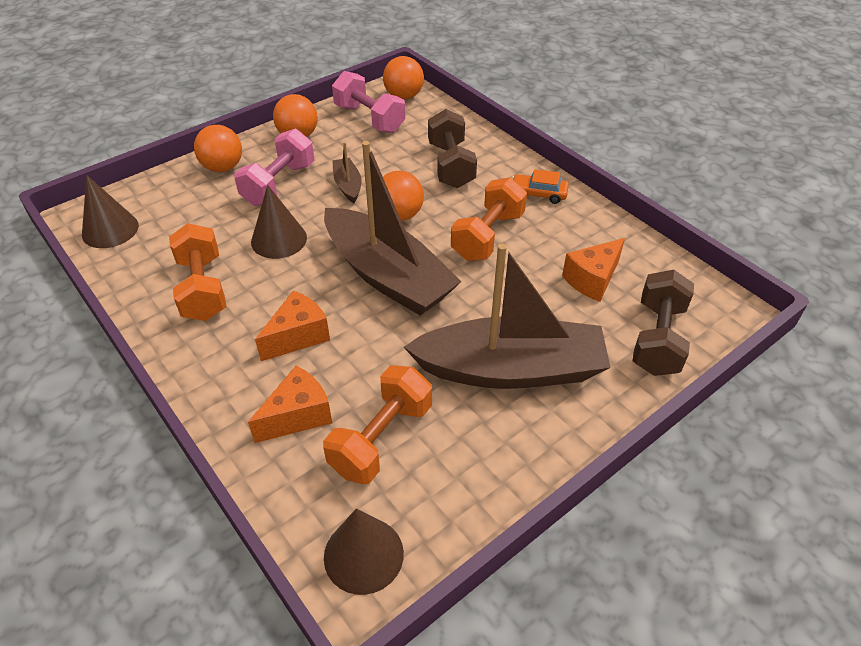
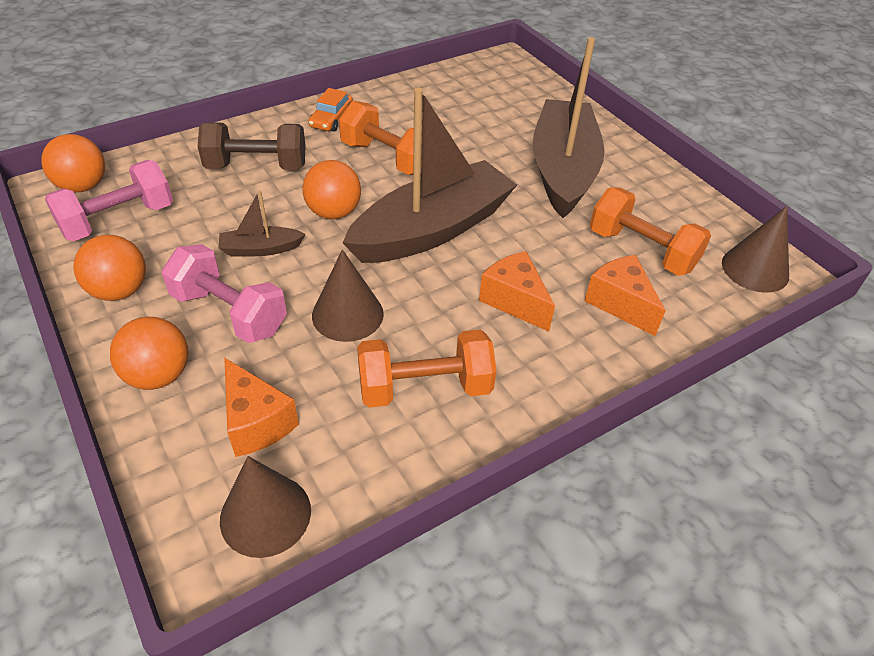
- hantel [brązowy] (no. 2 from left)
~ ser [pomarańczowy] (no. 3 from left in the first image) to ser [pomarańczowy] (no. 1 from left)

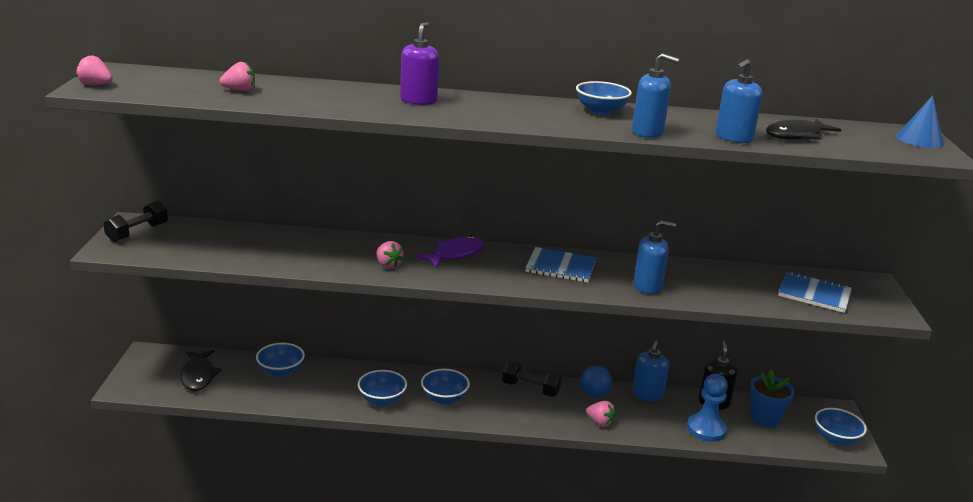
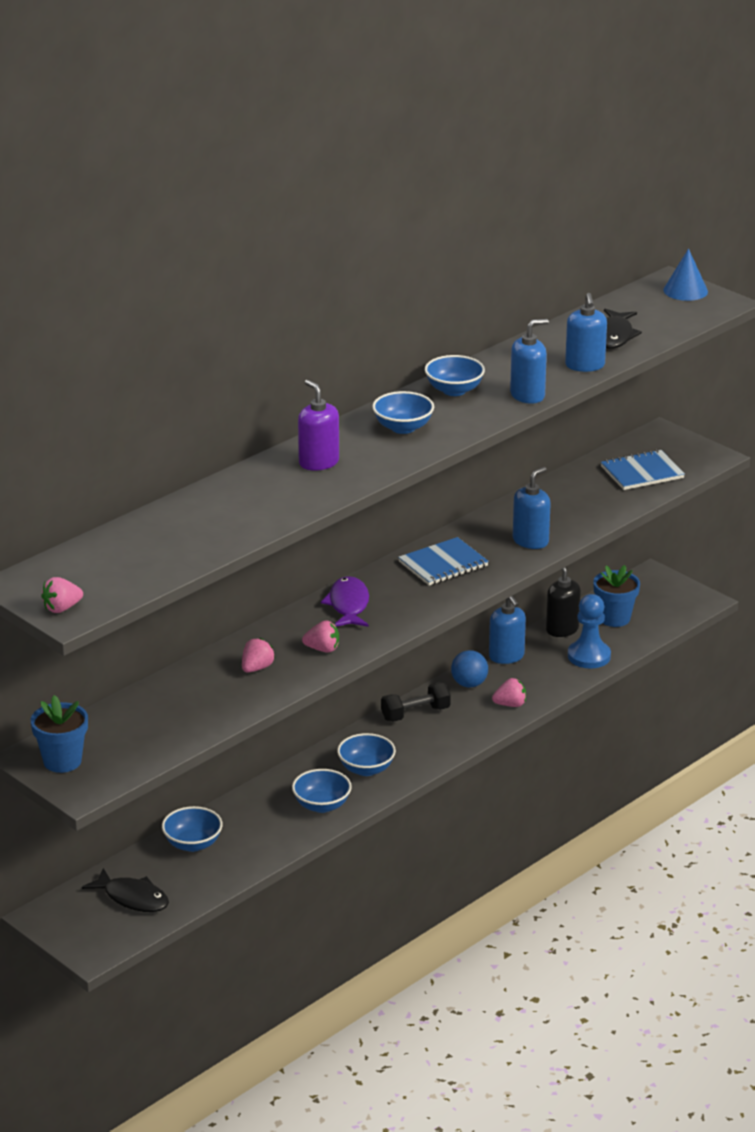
~ truskawka [różowy] (no. 2 from left)
~ miska [niebieski] (no. 5 from left in the first image) to miska [niebieski] (no. 4 from left)
~ hantel [czarny] (no. 1 from left) to doniczka [niebieski] (no. 1 from left)

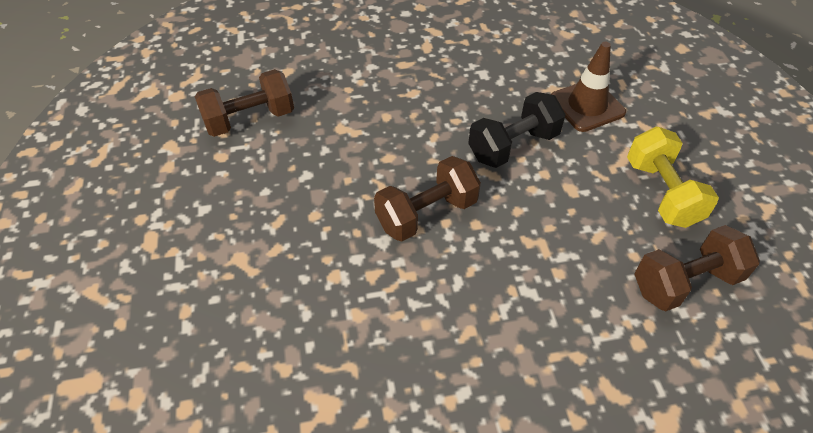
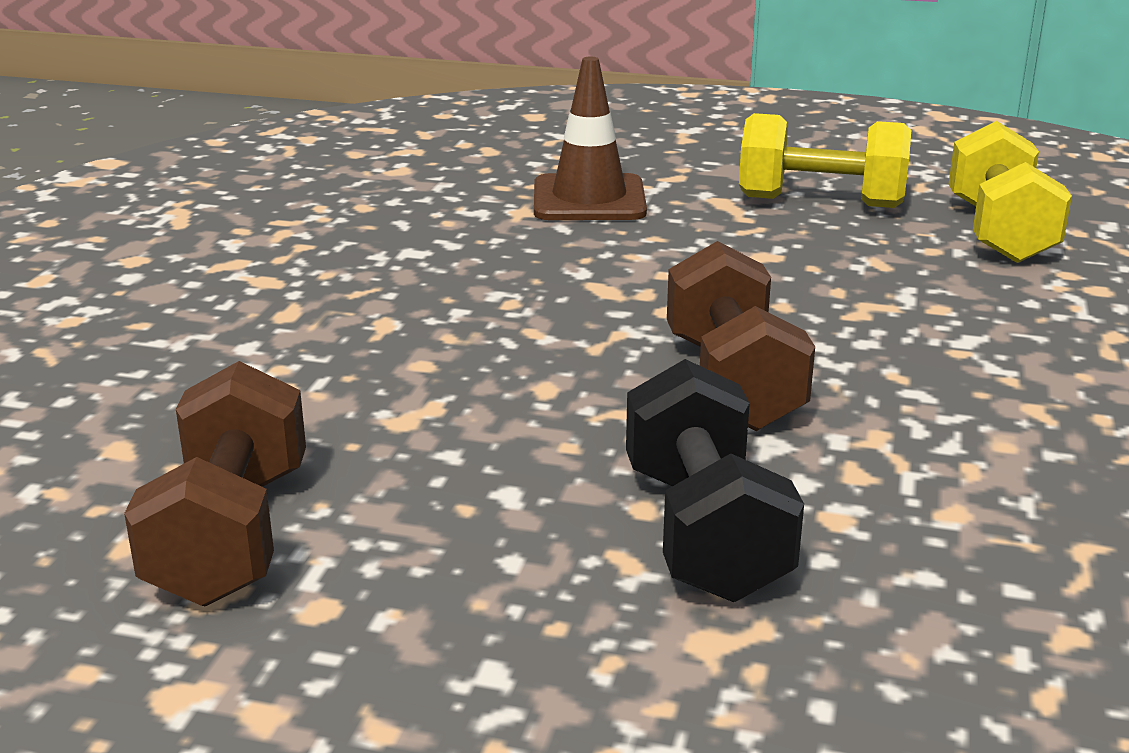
~ hantel [czarny]
~ hantel [brązowy] (no. 3 from left) to hantel [żółty] (no. 2 from left)

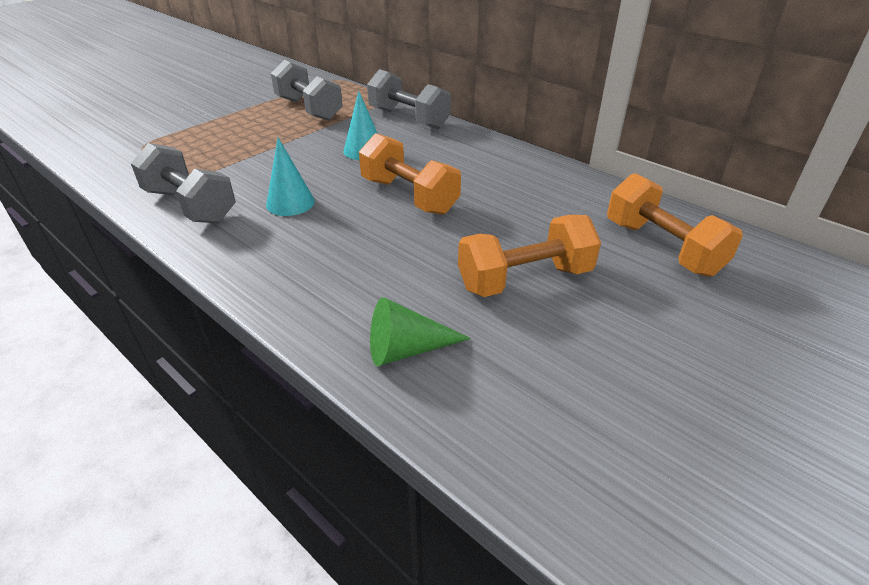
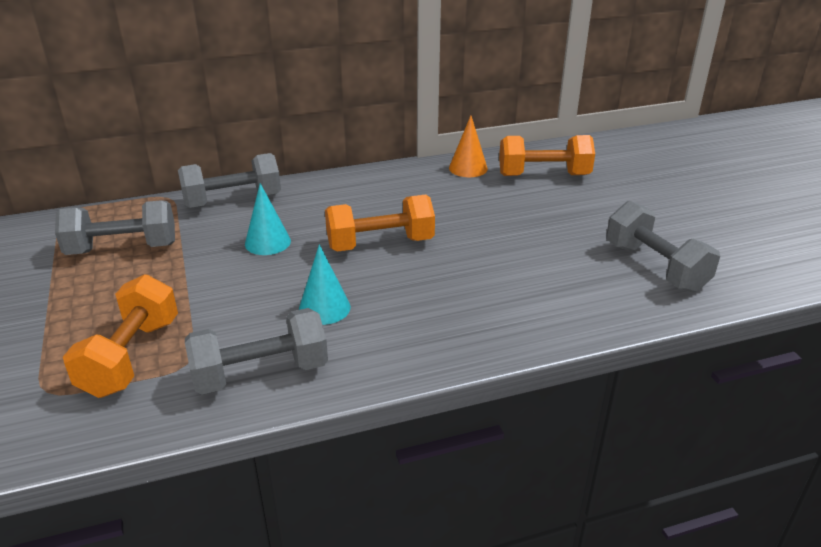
- stożek [zielony]
+ stożek [pomarańczowy]
+ hantel [szary] (no. 4 from left)
~ hantel [pomarańczowy] (no. 2 from left in the first image) to hantel [pomarańczowy] (no. 1 from left)

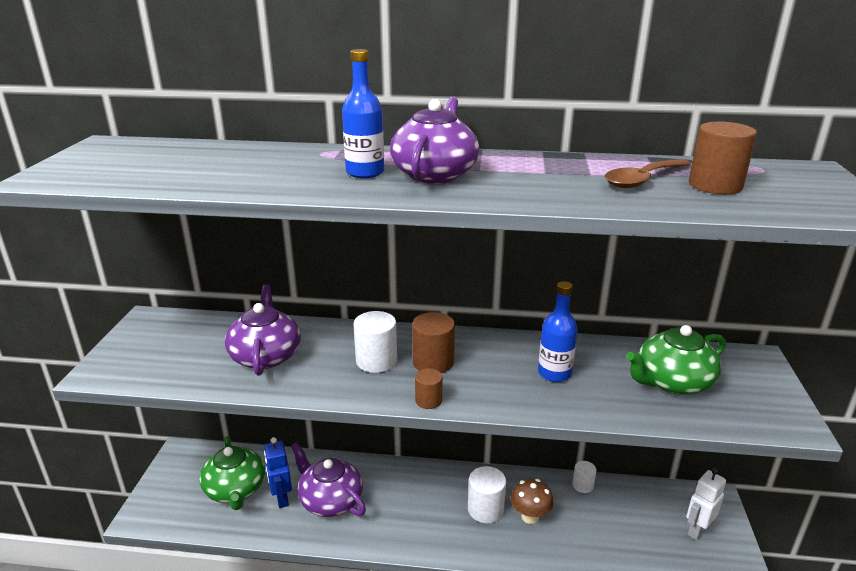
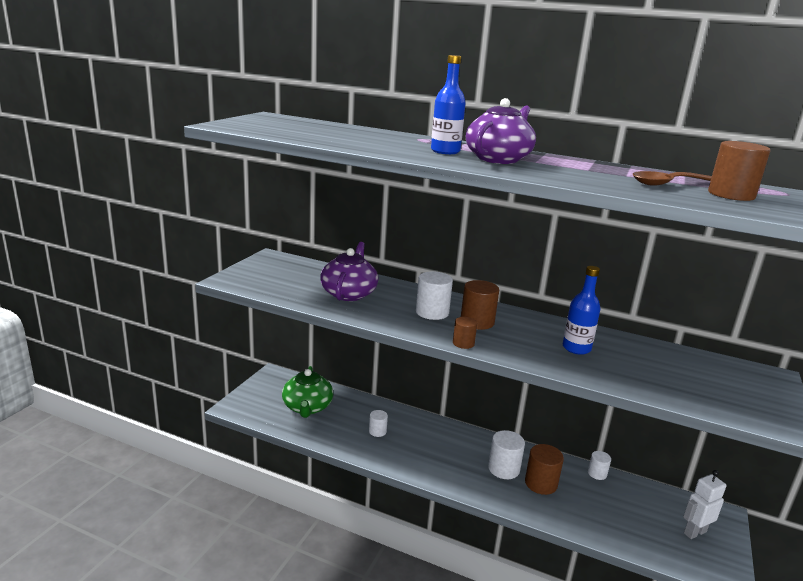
- robot [niebieski]
- imbryk [zielony] (no. 2 from left)
~ imbryk [fioletowy] (no. 2 from left) to walec [biały] (no. 1 from left)
~ grzyb [brązowy] to walec [brązowy] (no. 3 from left)

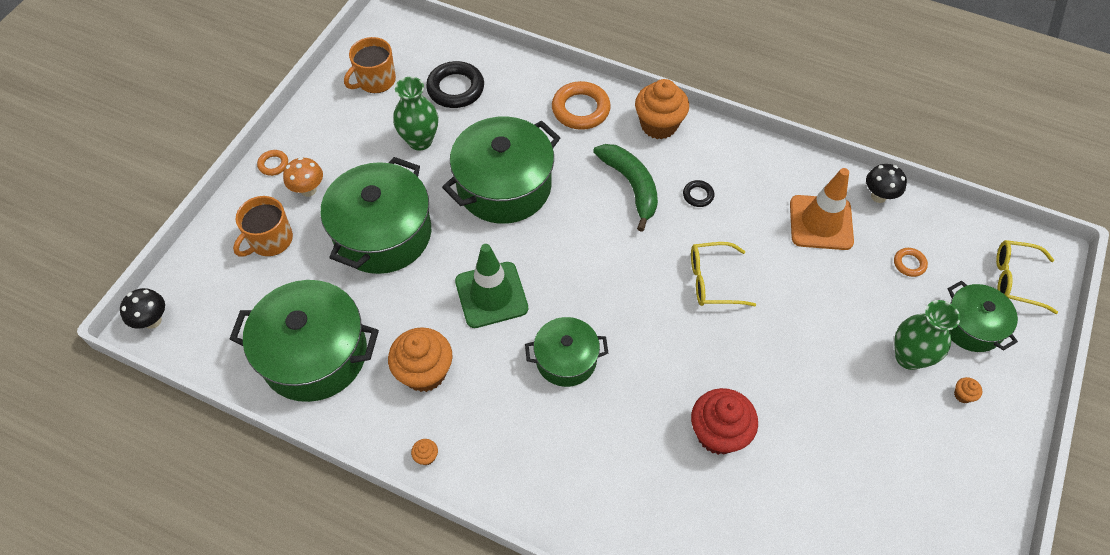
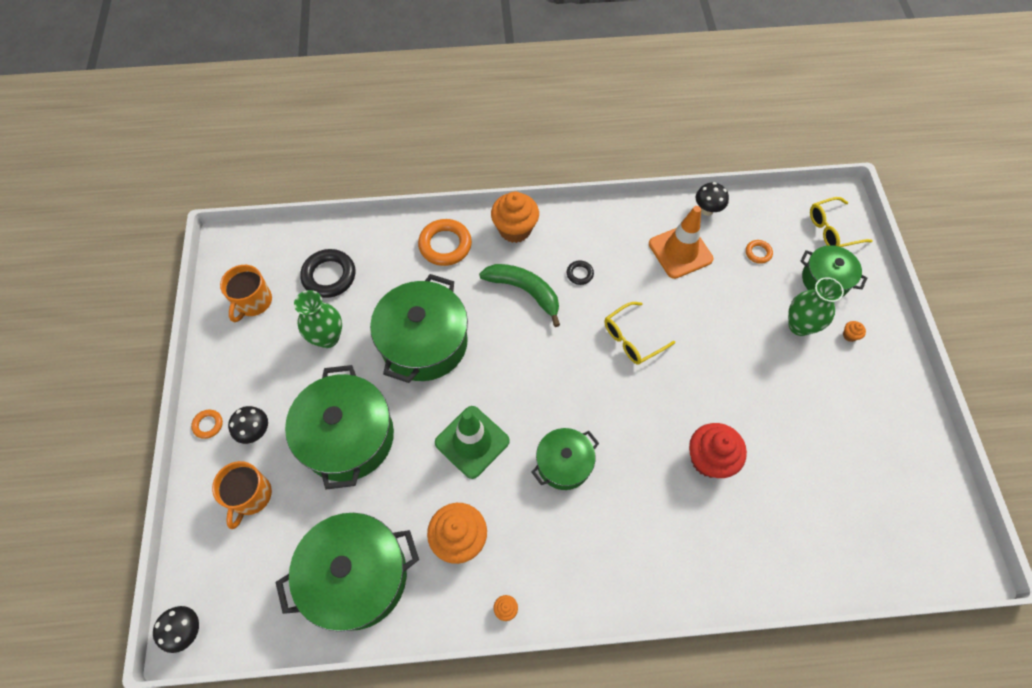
~ grzyb [pomarańczowy] to grzyb [czarny] (no. 2 from left)

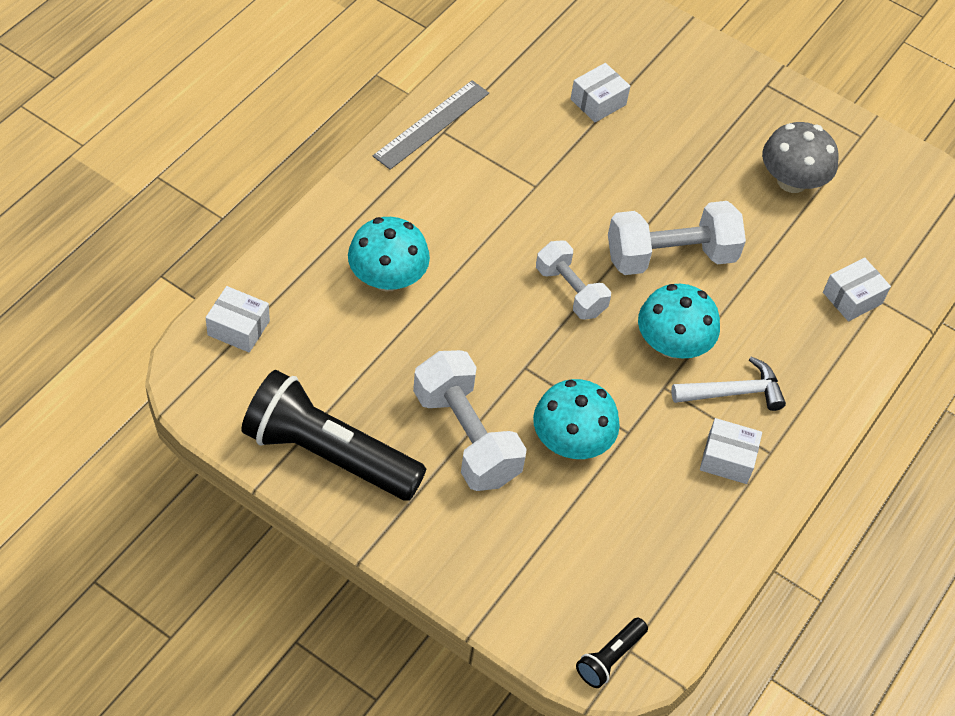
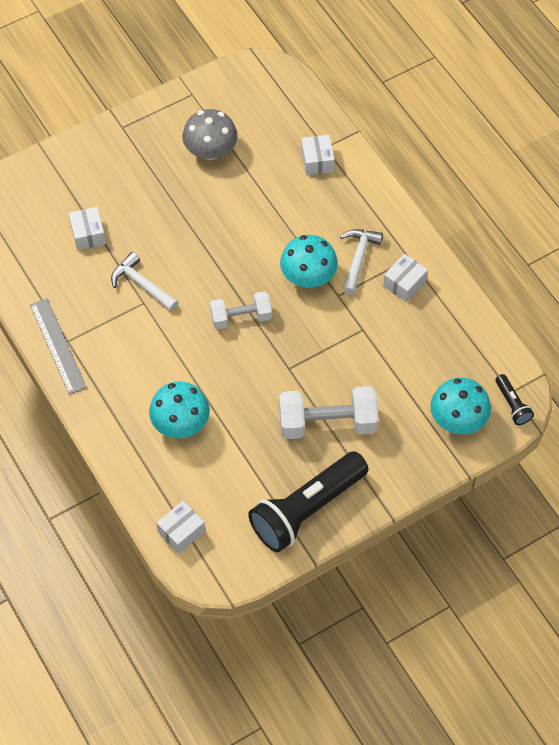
- hantel [biały] (no. 3 from left)
+ młotek [biały] (no. 1 from left)
~ grzyb [turkusowy] (no. 2 from left in the first image) to grzyb [turkusowy] (no. 3 from left)

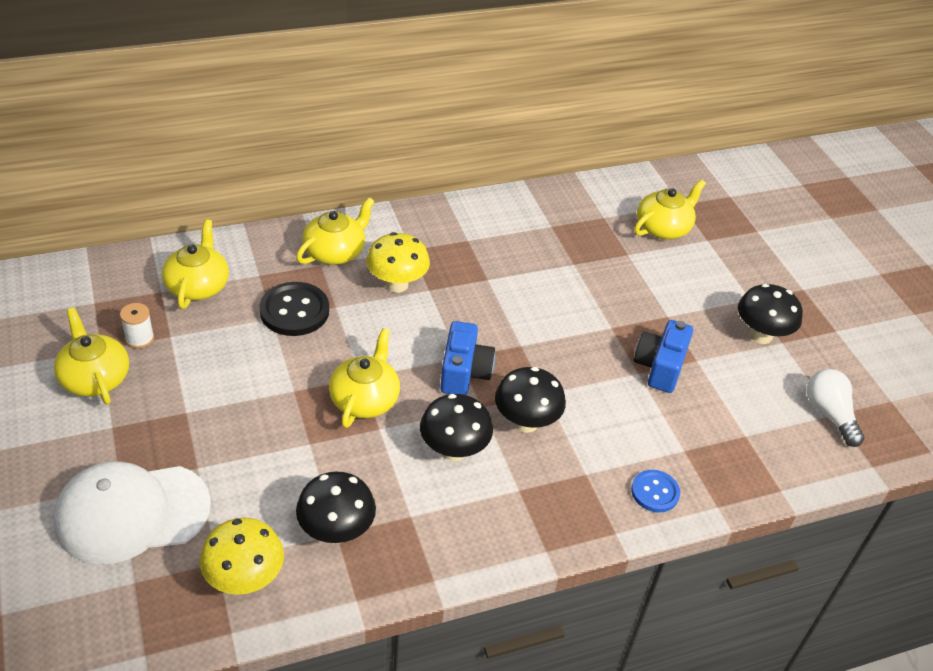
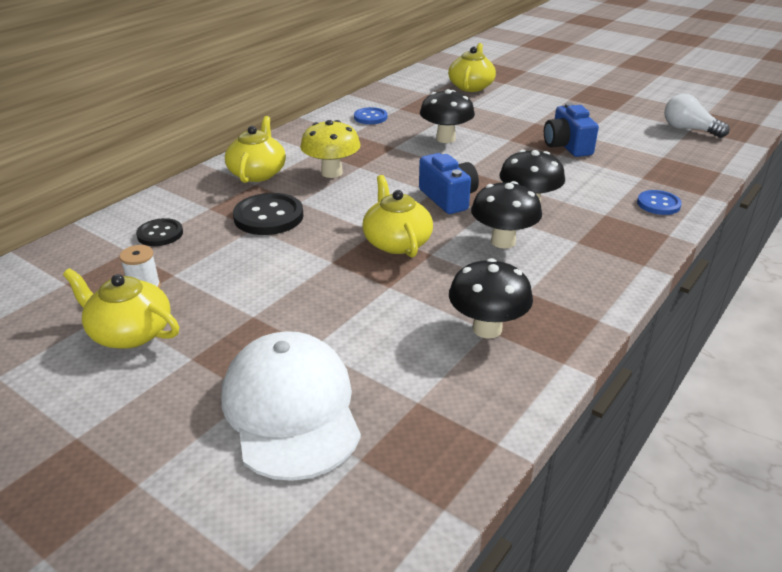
- grzyb [żółty] (no. 1 from left)
+ guzik [niebieski] (no. 1 from left)
~ grzyb [czarny] (no. 4 from left in the first image) to grzyb [czarny] (no. 1 from left)
~ imbryk [żółty] (no. 2 from left) to guzik [czarny] (no. 1 from left)
~ czapka [biały] 120 degrees clockwise

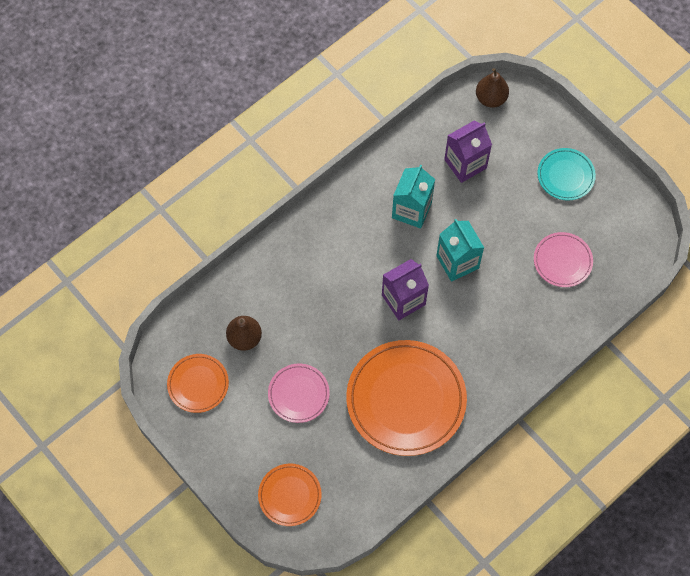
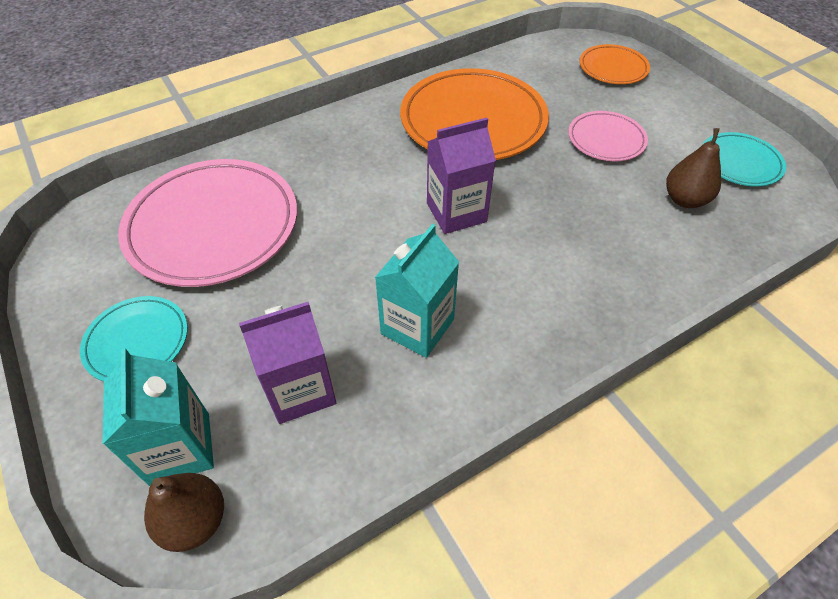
~ karton mleka [turkusowy] (no. 2 from left in the first image) to karton mleka [turkusowy] (no. 1 from left)
~ talerz [pomarańczowy] (no. 1 from left) to talerz [turkusowy] (no. 2 from left)
~ talerz [różowy] (no. 2 from left in the first image) x1.94

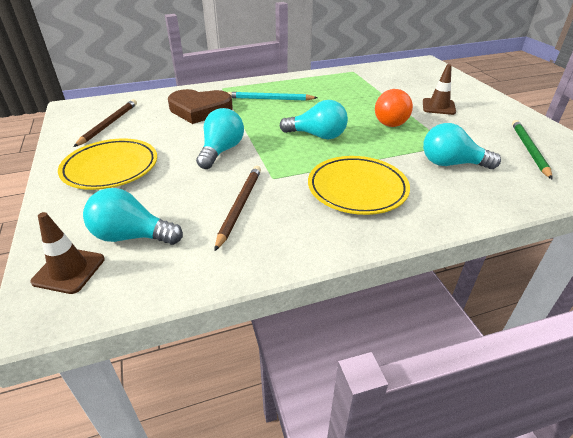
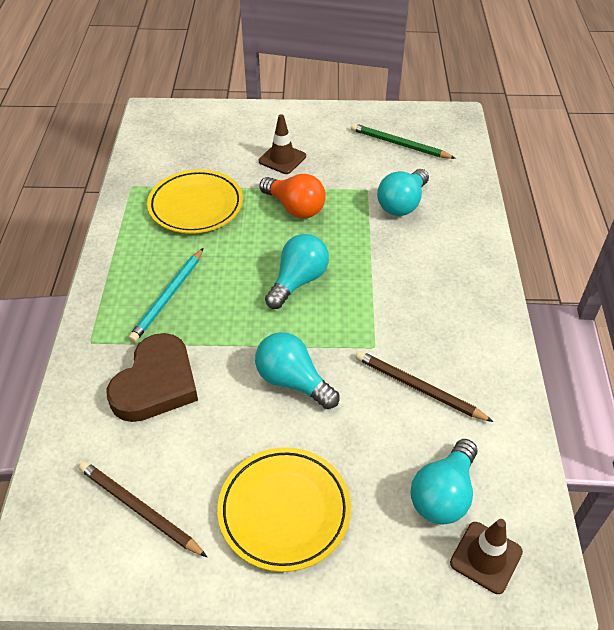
~ talerz [żółty] (no. 2 from left in the first image) to talerz [żółty] (no. 1 from left)

